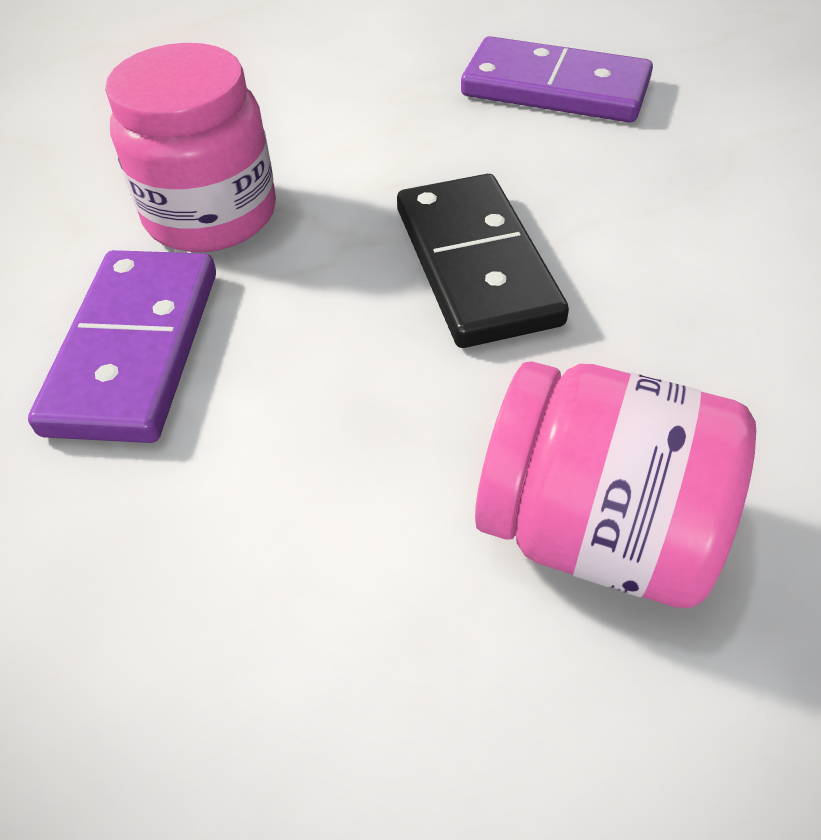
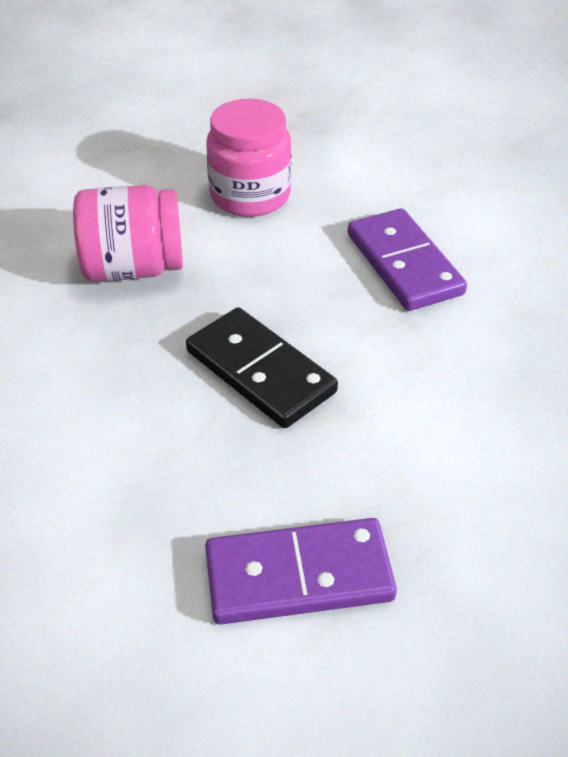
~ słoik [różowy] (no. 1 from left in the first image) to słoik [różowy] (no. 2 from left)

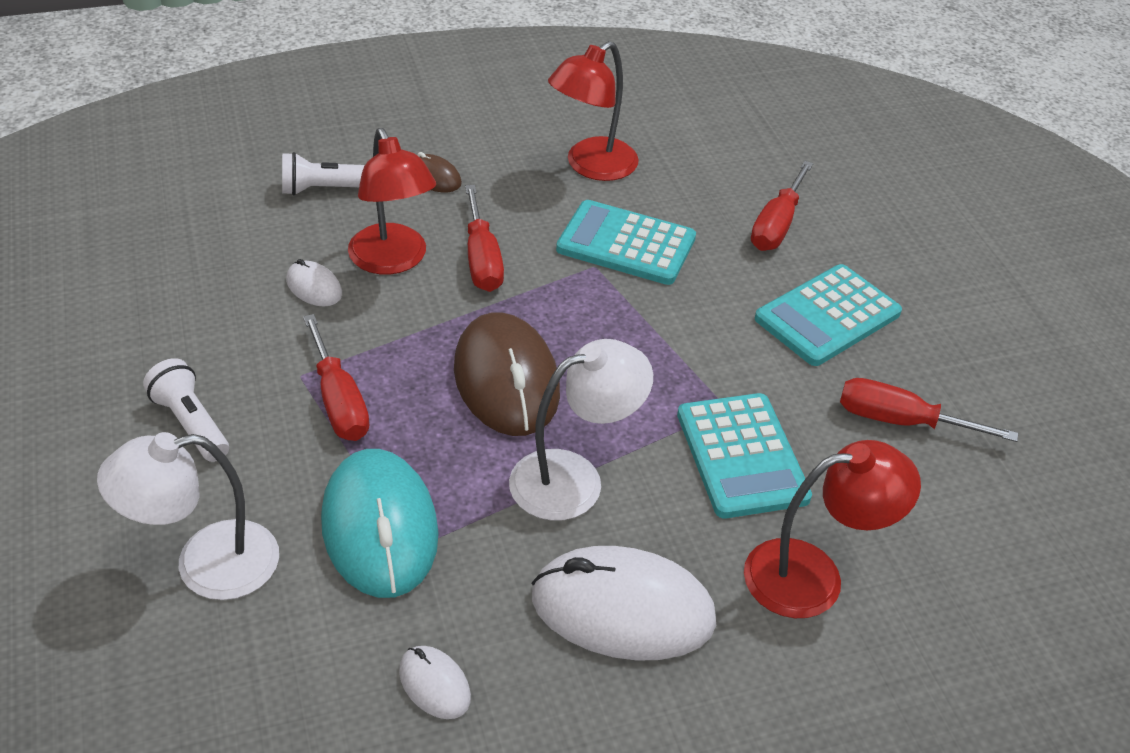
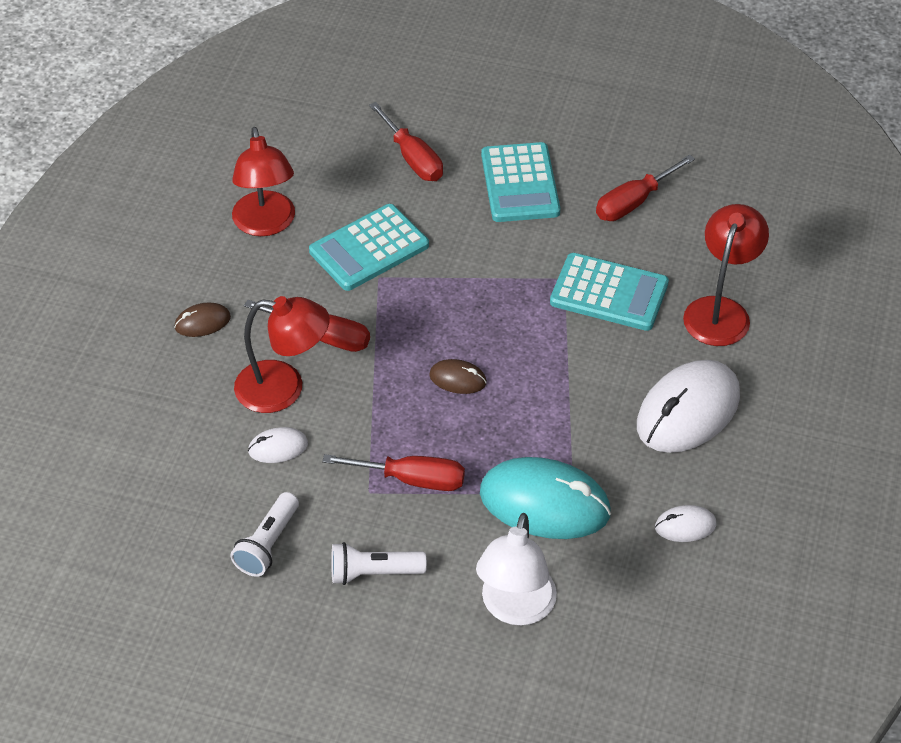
- lampka [biały] (no. 2 from left)
~ latarka [biały] (no. 2 from left in the first image) to latarka [biały] (no. 1 from left)
~ myszka [brązowy] (no. 2 from left) x0.46

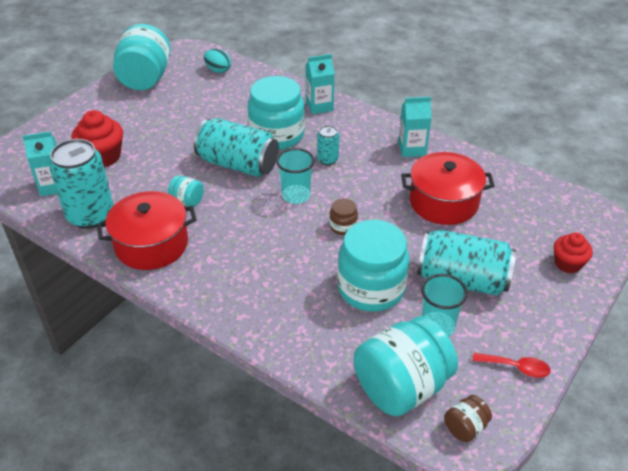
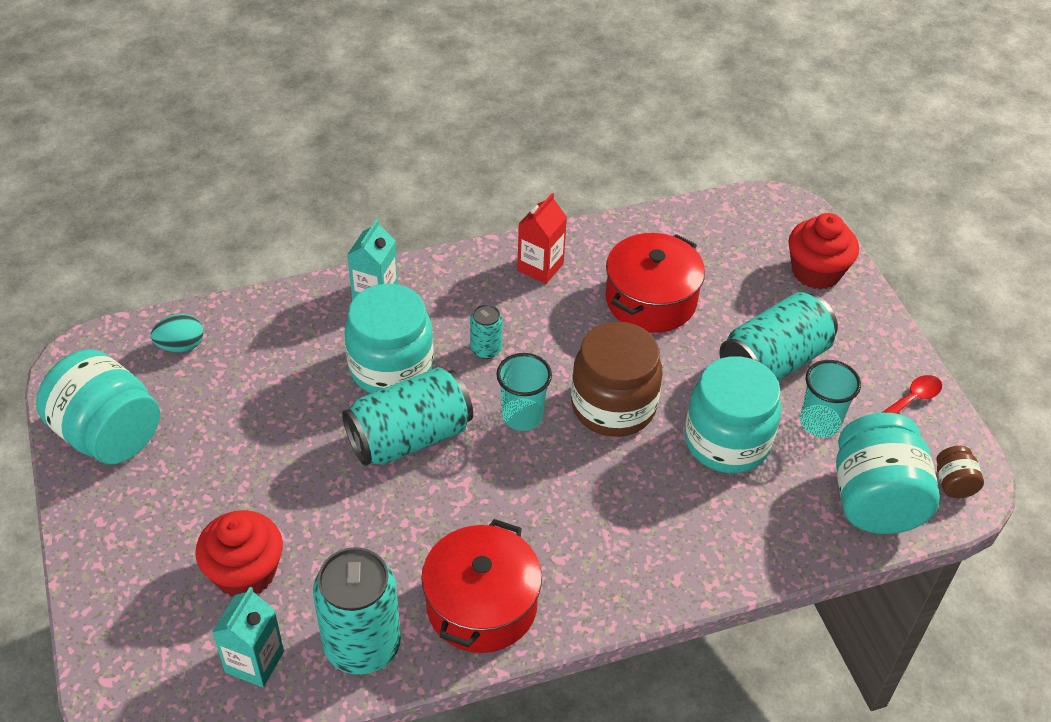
- słoik [turkusowy] (no. 2 from left)
~ karton mleka [turkusowy] (no. 3 from left) to karton mleka [czerwony]
~ słoik [brązowy] (no. 1 from left) x2.25
~ muffinka [czerwony] (no. 2 from left) x1.55

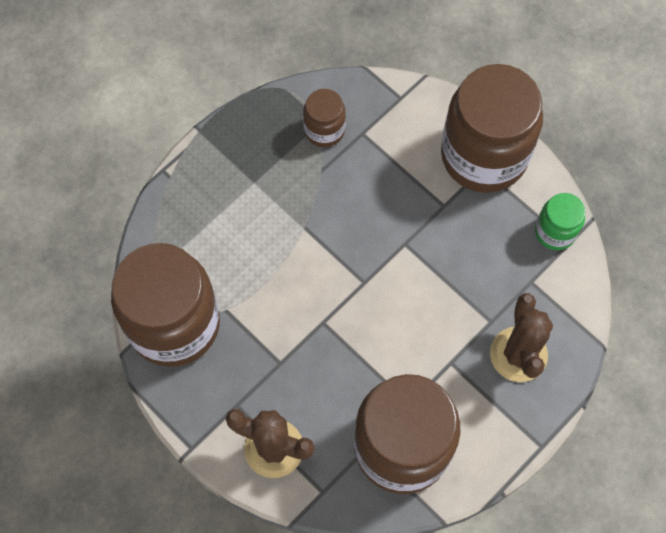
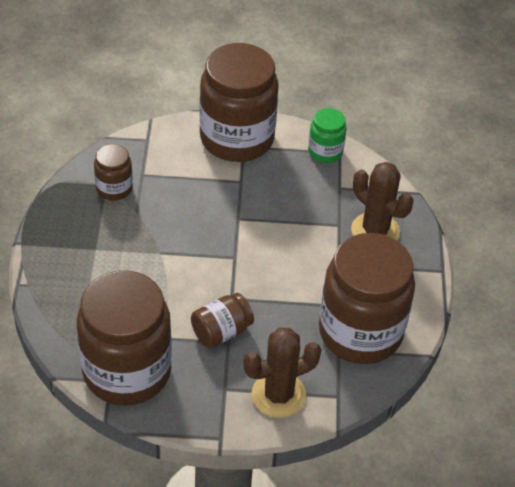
+ słoik [brązowy] (no. 3 from left)

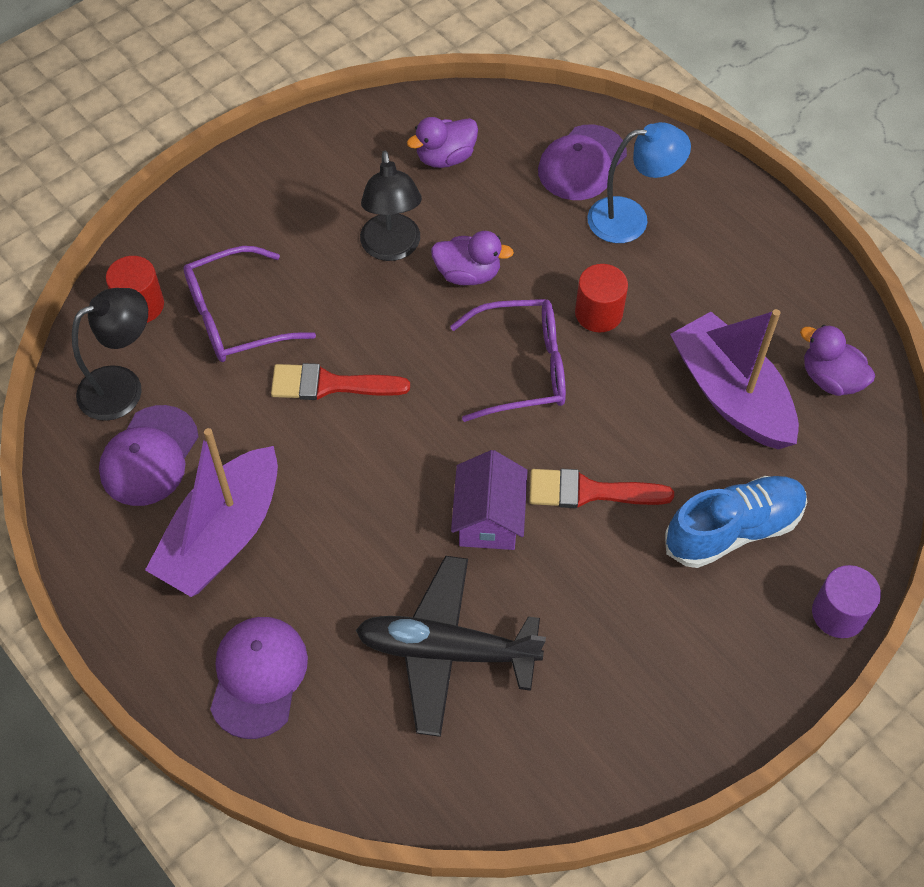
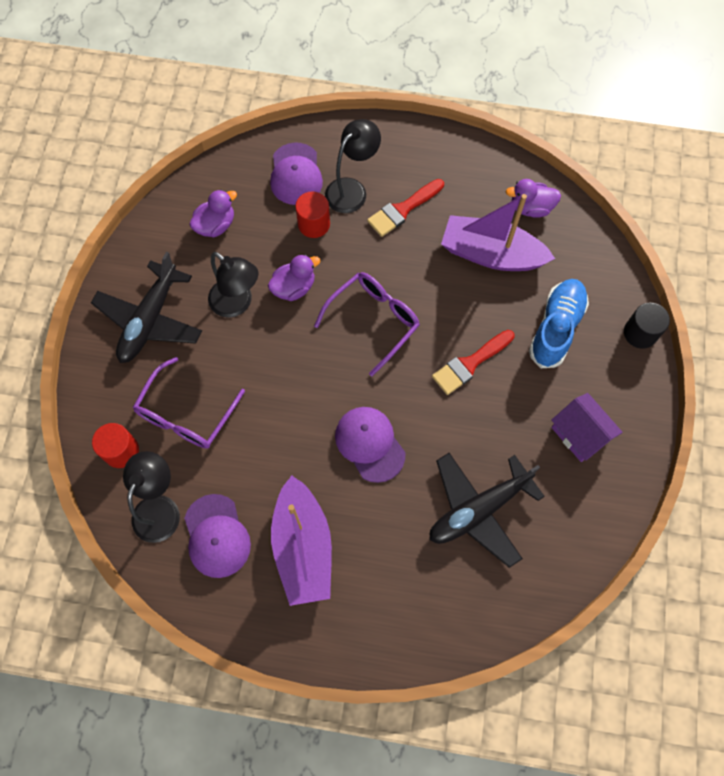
+ samolot [czarny] (no. 1 from left)
~ czapka [fioletowy] (no. 2 from left in the first image) to czapka [fioletowy] (no. 3 from left)
~ pędzel [czerwony] (no. 1 from left)
~ domek [fioletowy]
~ walec [czerwony] (no. 2 from left)
~ lampka [niebieski] to lampka [czarny] (no. 3 from left)
~ walec [fioletowy] to walec [czarny]
~ kaczka [fioletowy] (no. 1 from left) 150 degrees counterclockwise

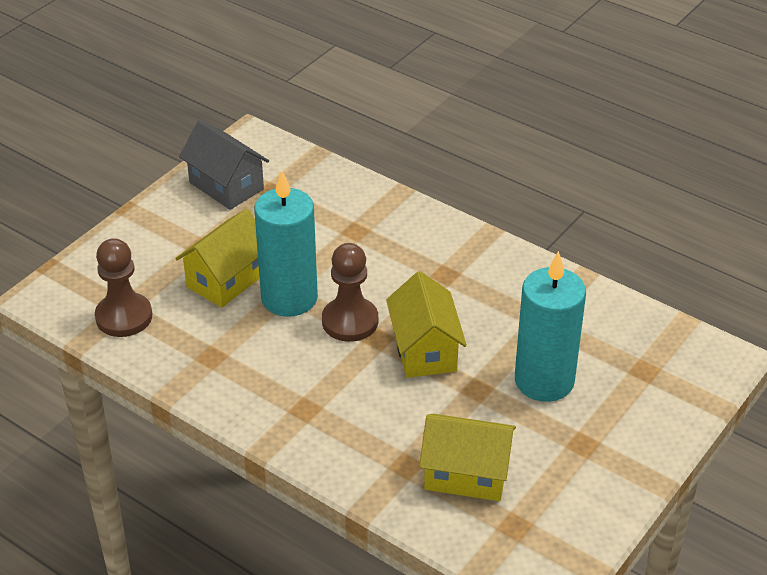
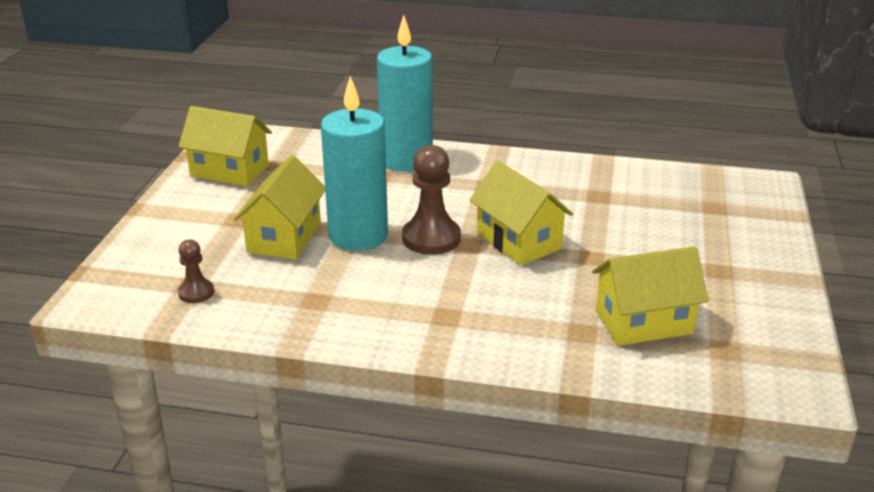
~ świeca [turkusowy] (no. 2 from left)
~ domek [szary] to domek [żółty] (no. 1 from left)
~ pionek [brązowy] (no. 1 from left) x0.55

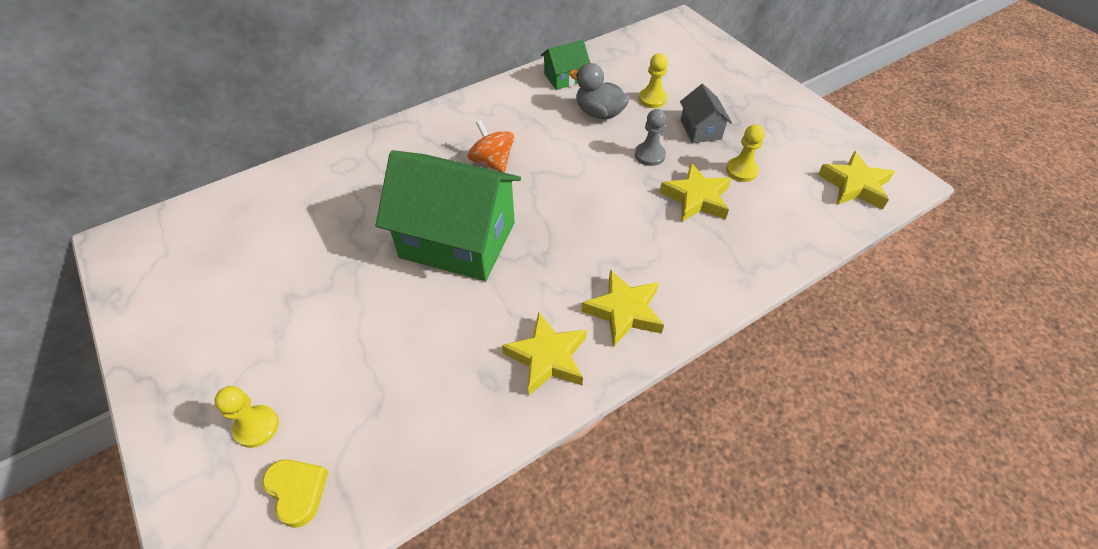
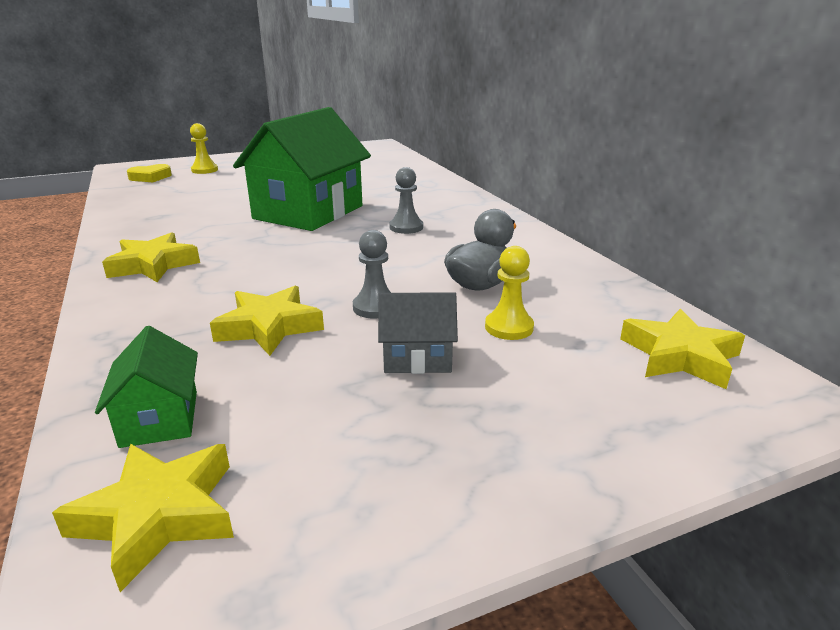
- pionek [żółty] (no. 3 from left)
~ gwiazda [żółty] (no. 1 from left in the first image) to gwiazda [żółty] (no. 4 from left)
~ domek [zielony] (no. 2 from left in the first image) to domek [zielony] (no. 1 from left)
~ bączek [pomarańczowy] to pionek [szary] (no. 2 from left)

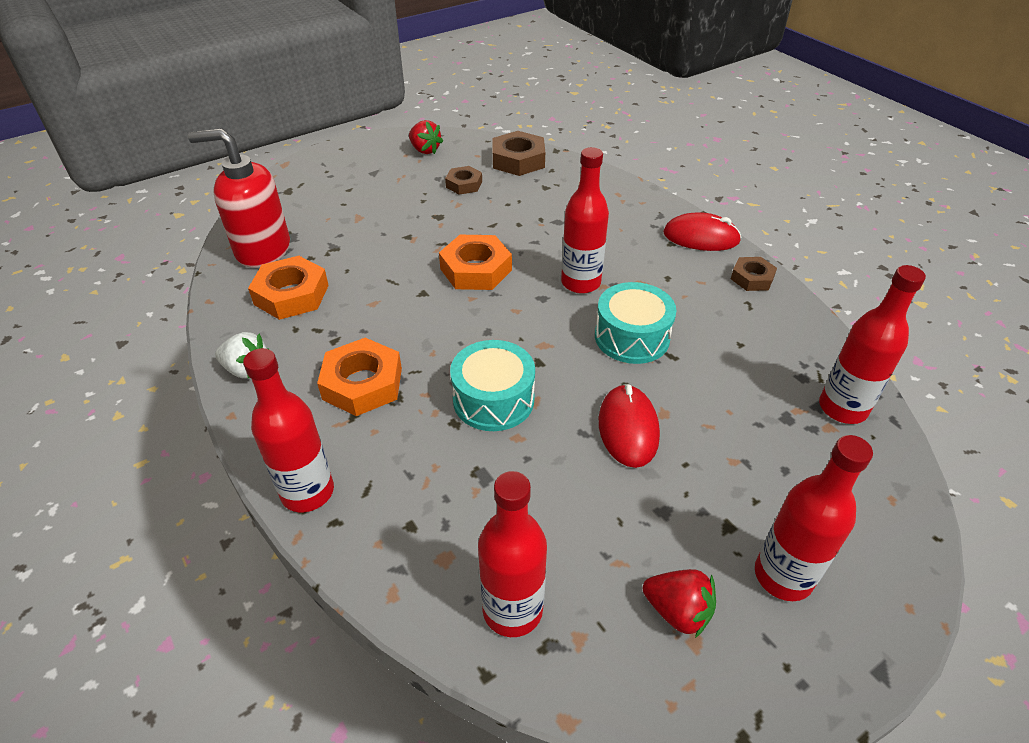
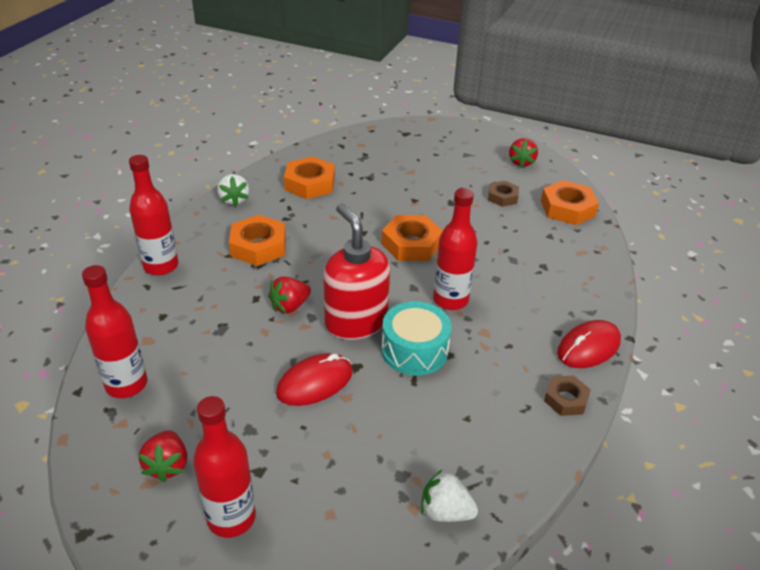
~ dozownik mydła [czerwony]
~ bęben [turkusowy] (no. 1 from left) to truskawka [czerwony] (no. 2 from left)
~ butelka [czerwony] (no. 5 from left) to truskawka [biały] (no. 2 from left)
~ nakrętka [brązowy] (no. 2 from left) to nakrętka [pomarańczowy] (no. 4 from left)
~ myszka [czerwony] (no. 2 from left) 75 degrees clockwise

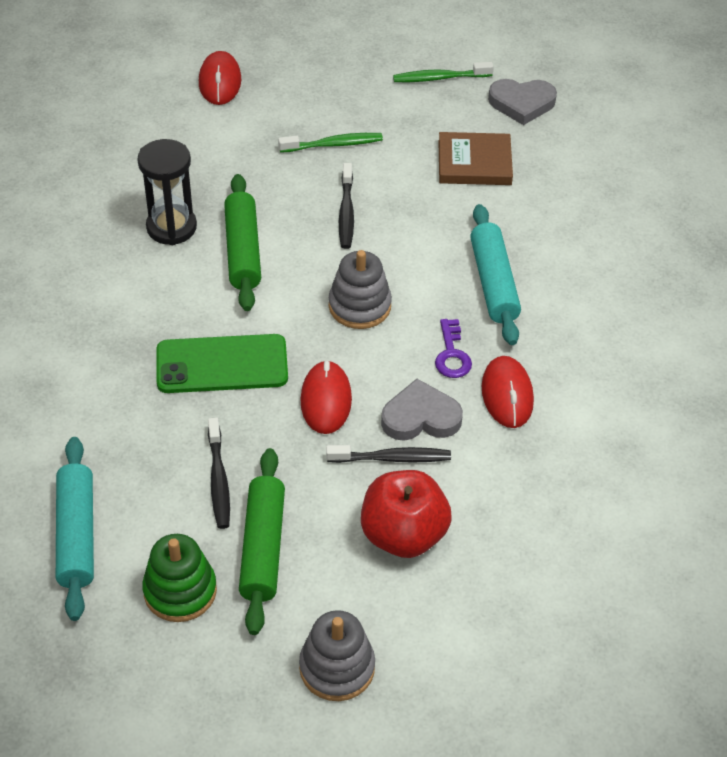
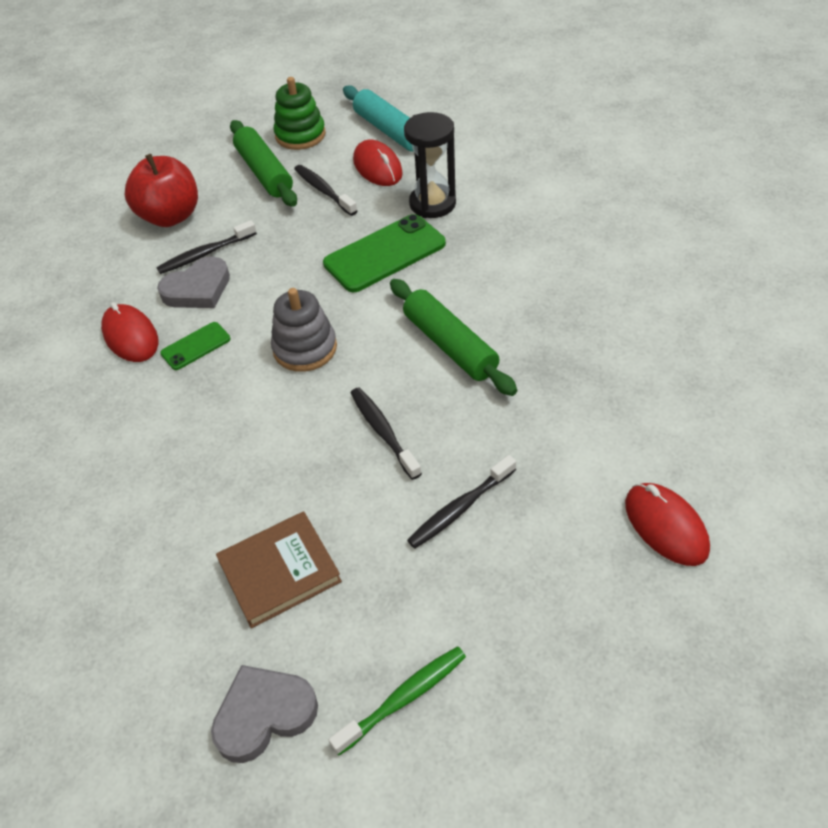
- zabawka nakładanka [szary] (no. 1 from left)
- wałek do ciasta [turkusowy] (no. 2 from left)
~ klepsydra [czarny]
~ myszka [czerwony] (no. 2 from left)
~ klucz [fioletowy] to telefon [zielony] (no. 1 from left)
~ szczoteczka do zębów [zielony] (no. 1 from left) to szczoteczka do zębów [czarny] (no. 4 from left)

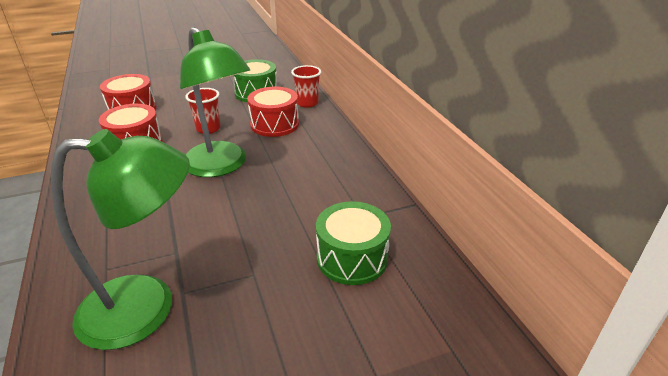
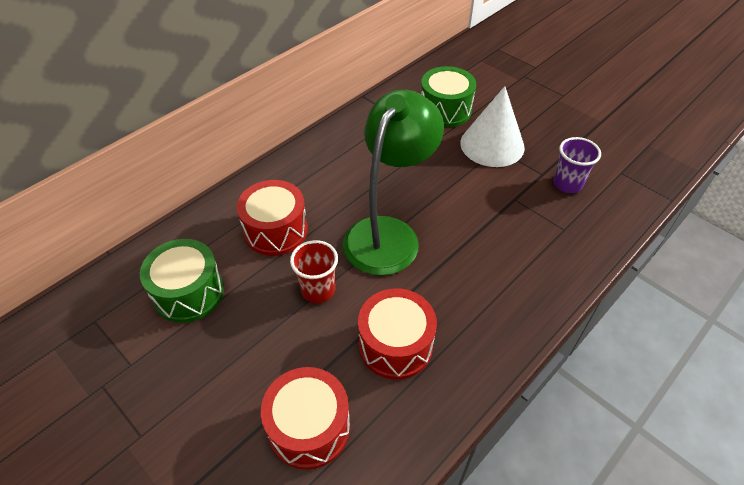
- szklanka [czerwony] (no. 2 from left)
+ stożek [biały]
~ lampka [zielony] (no. 1 from left) to szklanka [fioletowy]

